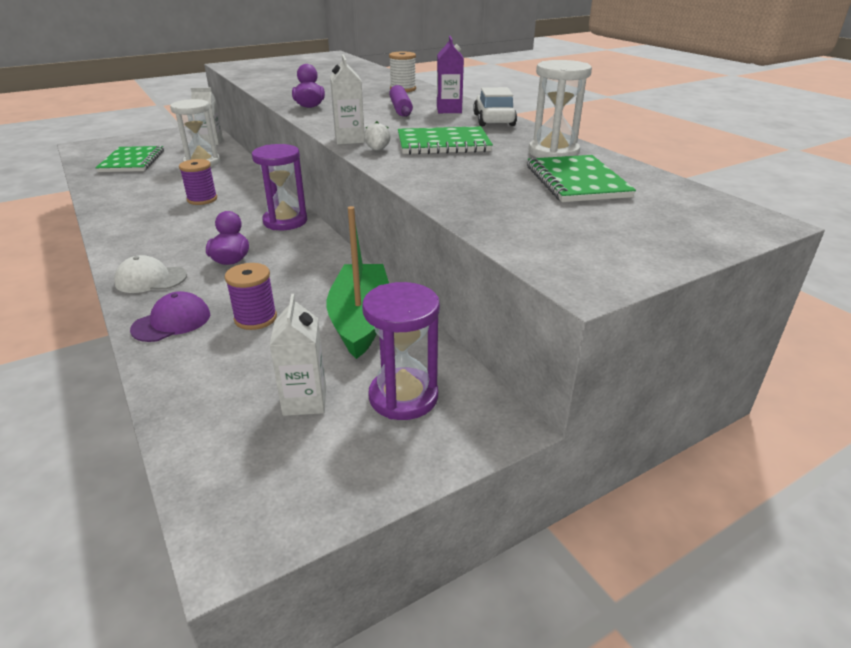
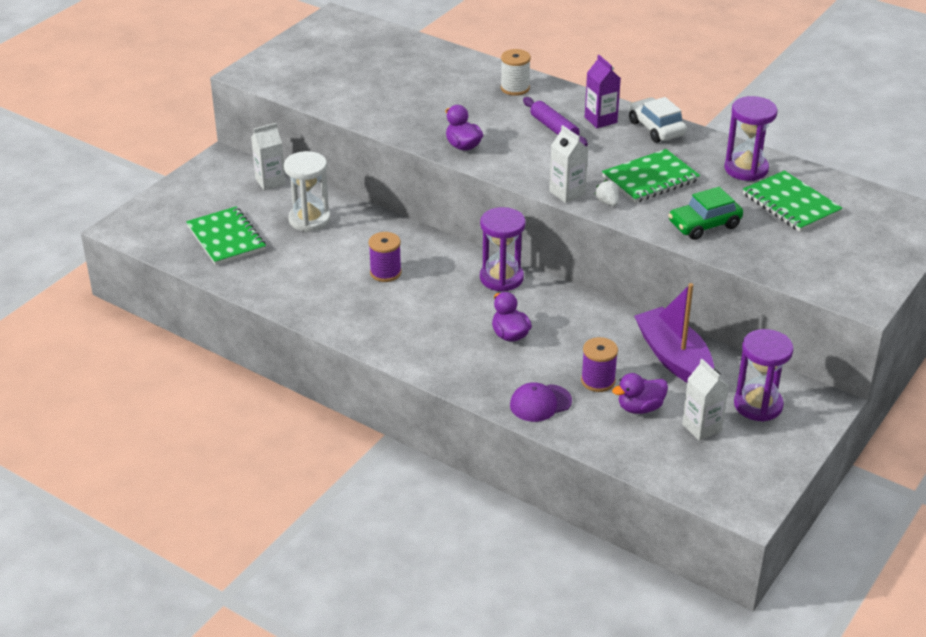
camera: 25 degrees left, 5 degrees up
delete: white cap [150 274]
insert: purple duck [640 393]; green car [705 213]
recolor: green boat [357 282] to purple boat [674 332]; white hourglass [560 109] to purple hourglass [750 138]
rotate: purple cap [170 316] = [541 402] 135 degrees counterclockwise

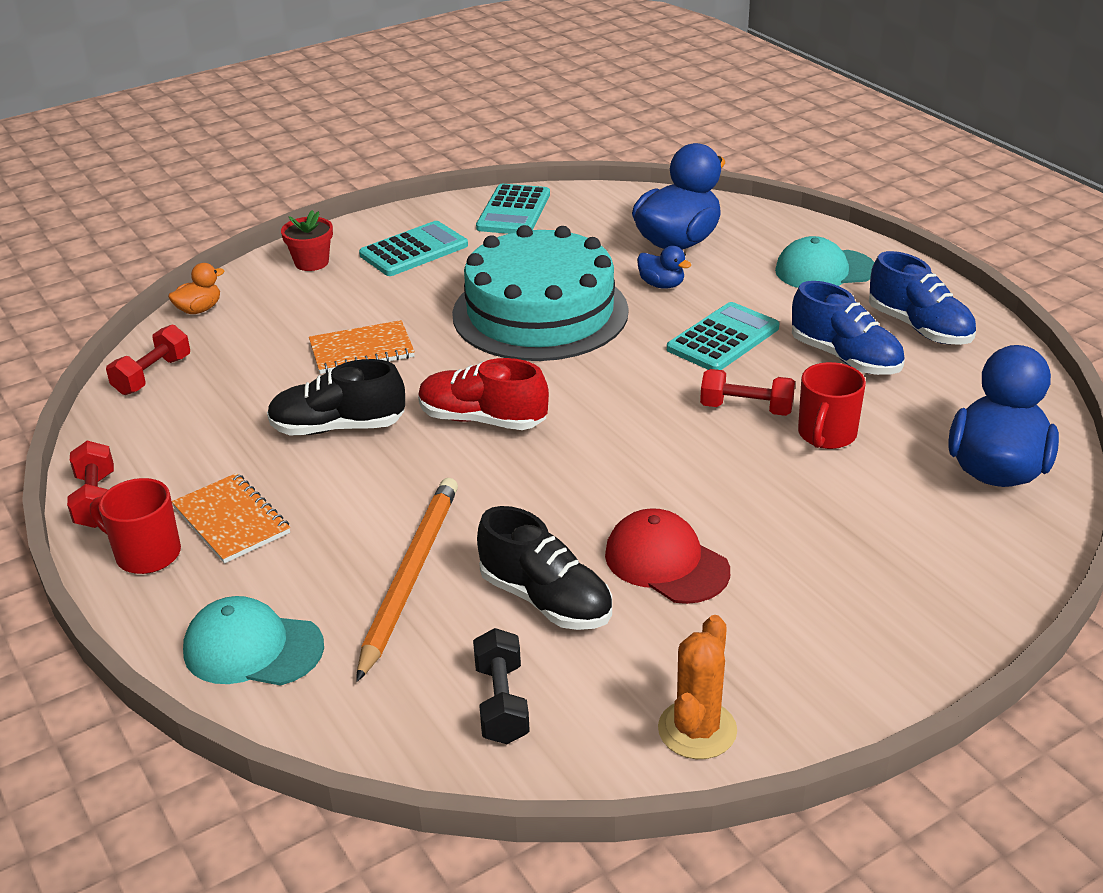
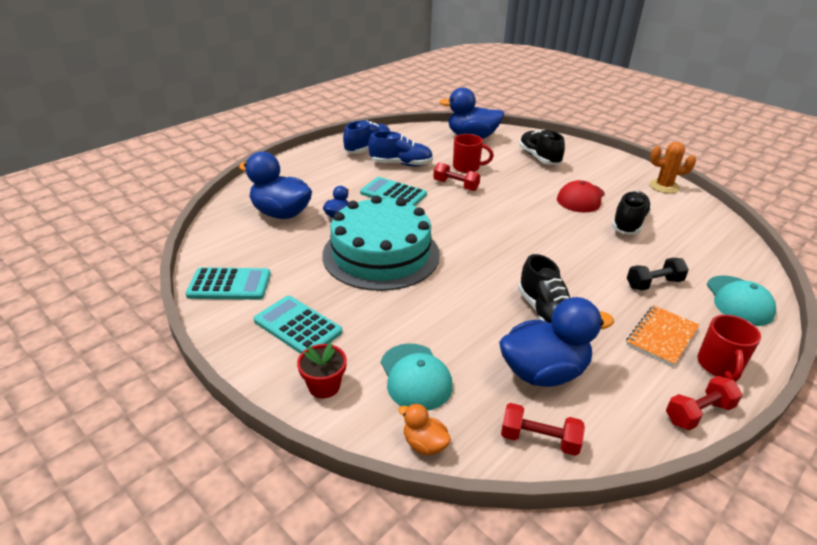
camera: 105 degrees left, 0 degrees up
delete: orange notebook [362 347]; orange pencil [407 580]; red shoe [483 394]
insert: blue duck [556 342]; black shoe [542 147]
move: black dumbbell [501 686] to [658 274]; turquoise cap [825 262] to [417 377]
rotate: red dumbbell [747 392] = [457 176] 60 degrees counterclockwise; blue shoe [848 328] = [400 148] 60 degrees clockwise

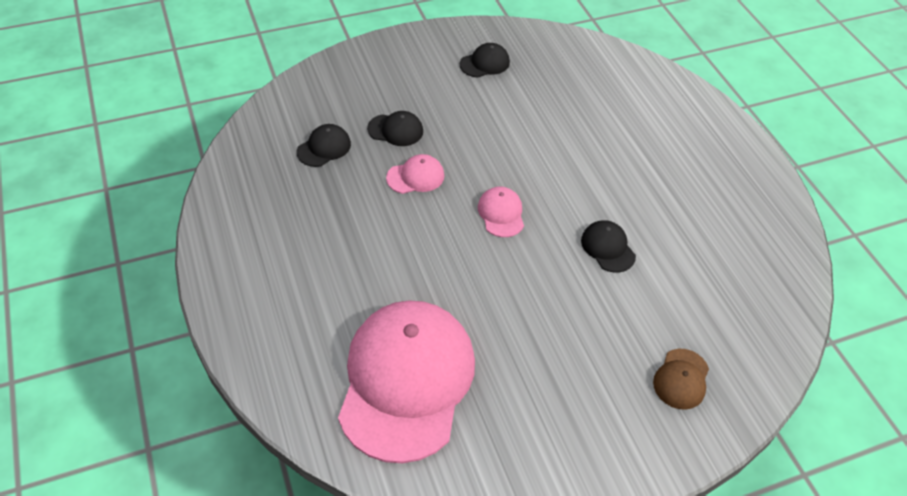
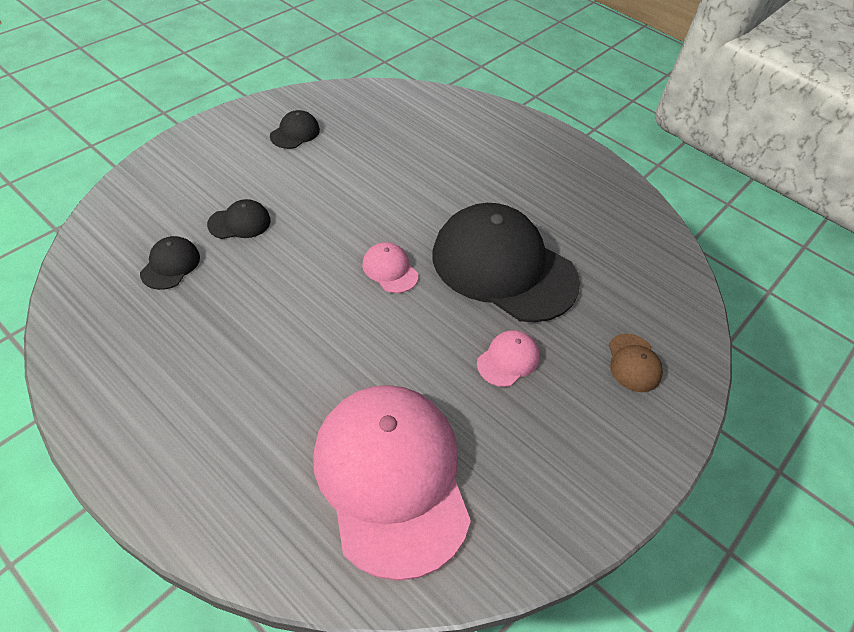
camera: 30 degrees left, 0 degrees up
move: pink cap [415 174] to [508 358]
resize: black cap [608 246] = [506 262] x2.47

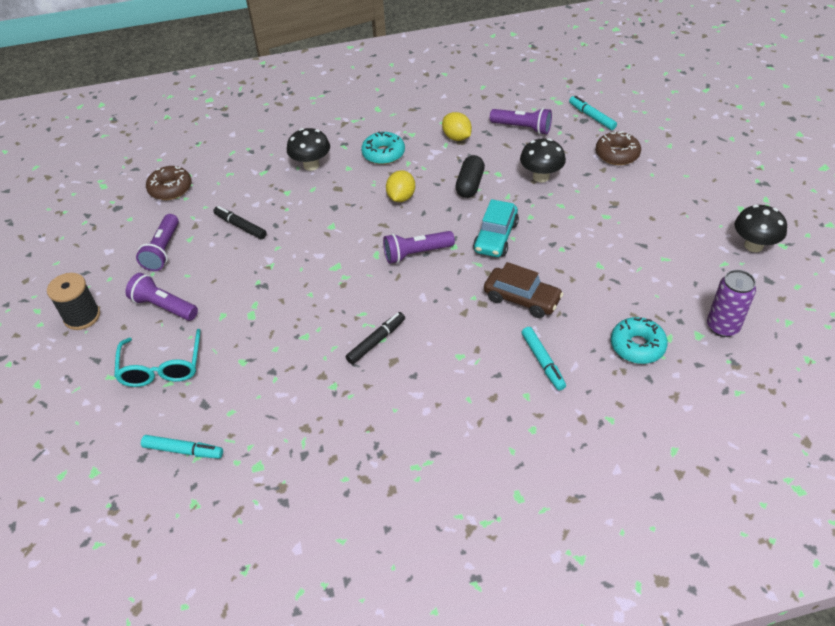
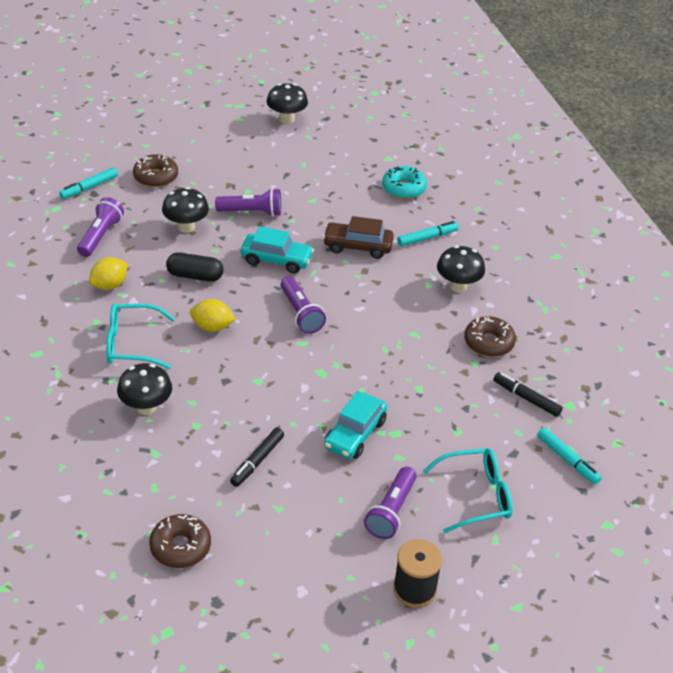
camera: 100 degrees left, 5 degrees down
delete: purple can [731 303]
insert: turquoise car [355 425]; black mushroom [461 269]; brown donut [490 336]
move: purple flashlight [157 242] to [248 202]; black marker [375 338] to [528 394]
replace: turquoise donut [383 148] to turquoise glasses [140 336]
rotate: turquoise marker [182 447] = [569 456] 135 degrees clockwise; brown car [523 290] = [358 237] 105 degrees counterclockwise

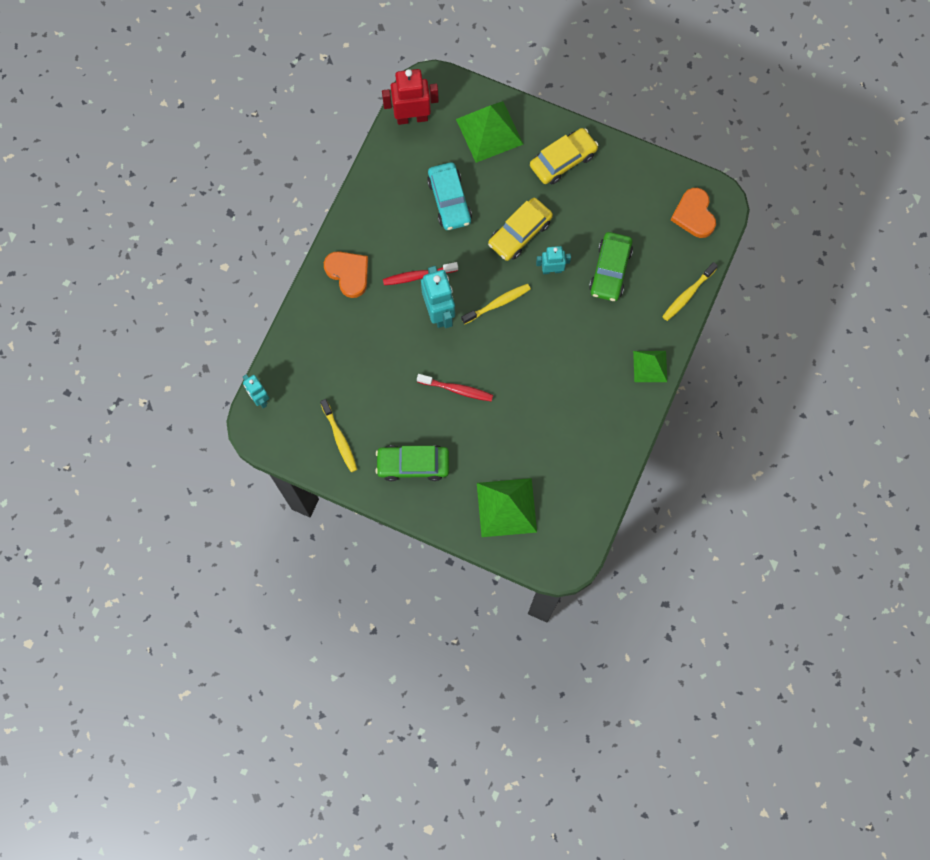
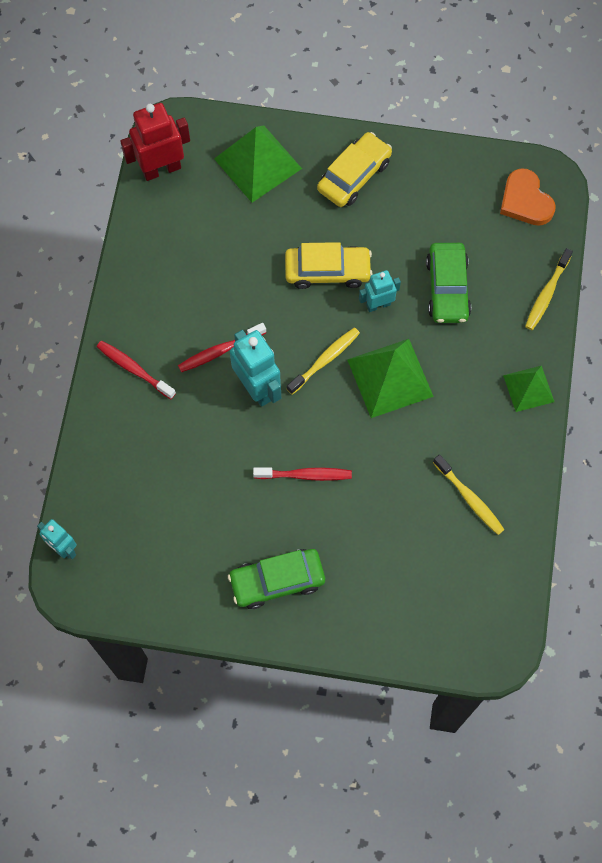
camera: 15 degrees left, 5 degrees down
delete: turquoise car [449 196]
move: yellow toothbrush [339 435] to [469 494]; green pyramid [507 507] to [390 378]
replace: orange heart [346 274] to red toothbrush [136 370]
rotate: yellow car [520 229] = [329 265] 120 degrees counterclockwise

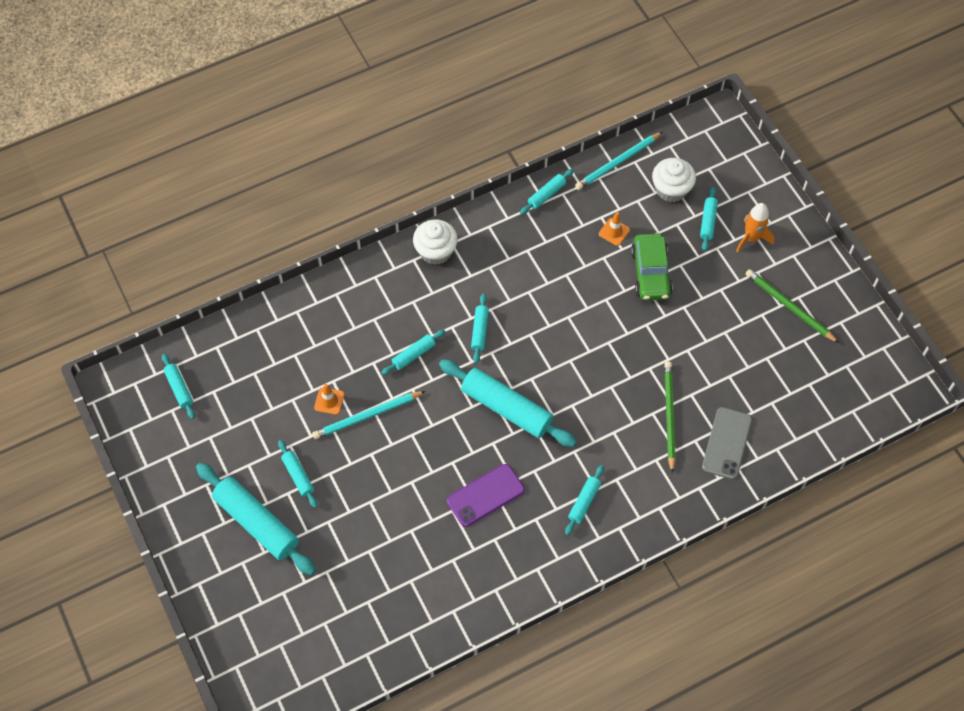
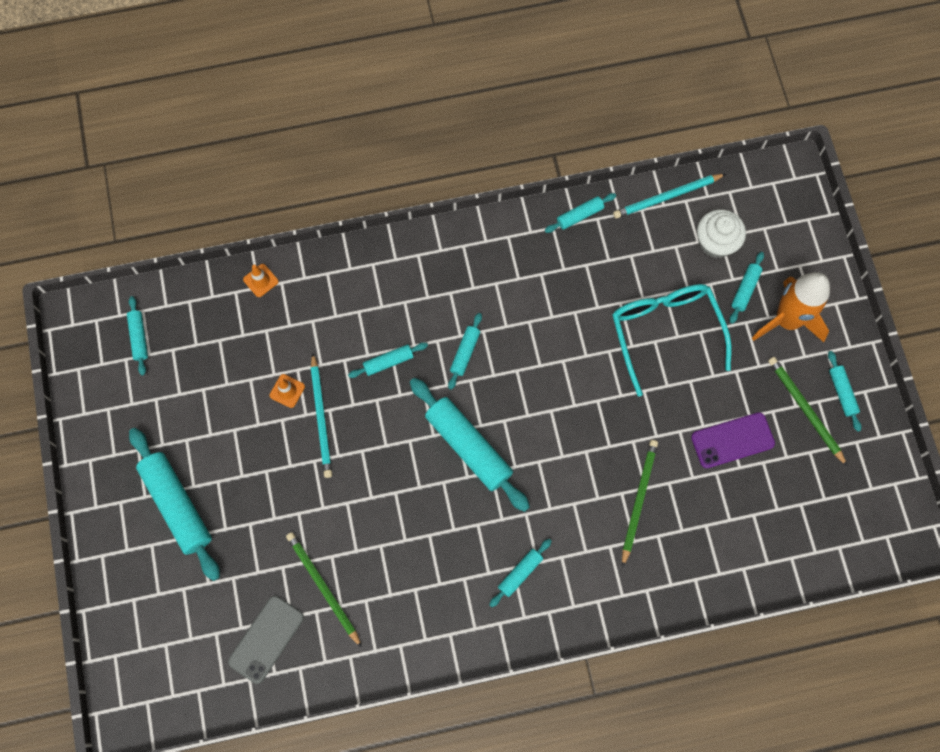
camera: 15 degrees right, 10 degrees up
delete: white cupcake [435 242]
insert: green pencil [324 590]
move: turquoise rolling pin [298 474] to [845 391]; purple phone [486 495] to [733 440]; orange traffic cone [614 229] to [261 280]; grey phone [727 443] to [266 640]
replace: green car [652 267] to turquoise glasses [672 340]
rotate: turquoise pencil [368 415] = [321 415] 90 degrees counterclockwise
resize: orange rocket [755 228] = [791 307] x1.66

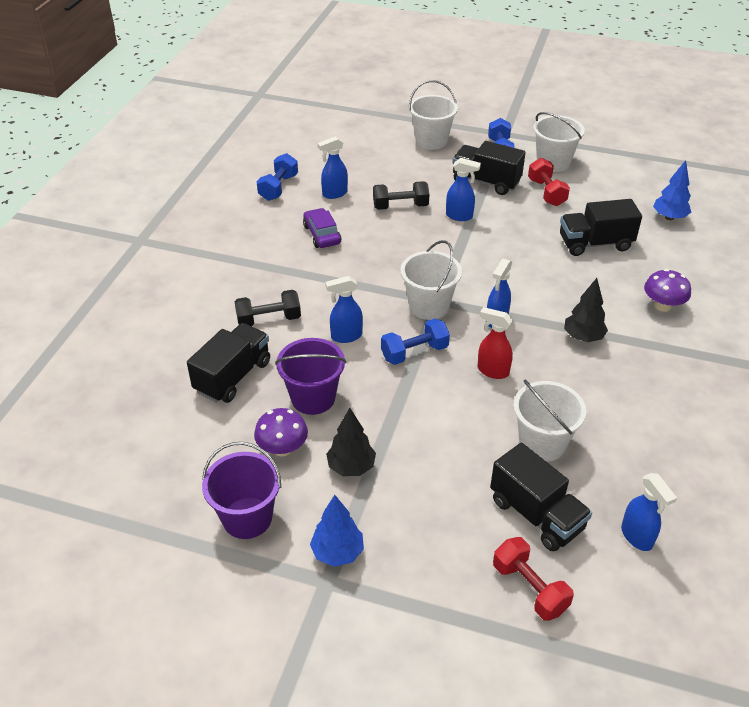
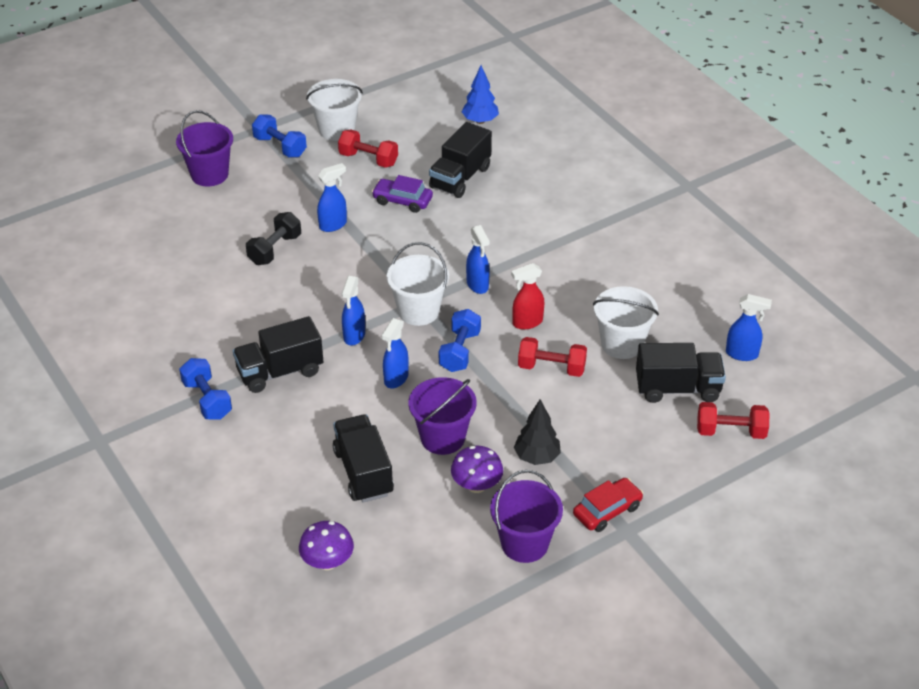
camera: 50 degrees left, 0 degrees up
delete: black dumbbell [268 308]; black tree [586 310]
insert: red dumbbell [552 357]
move: blue dumbbell [277 177] to [205 389]; purple car [322 228] to [402 194]; blue spray bottle [332 168] to [353 310]; black truck [489 168] to [278 354]; purple mushroom [667 290] to [326 545]
replace: blue tree [337 531] to red car [608 505]
recolor: white bucket [433 115] to purple bucket [204 148]

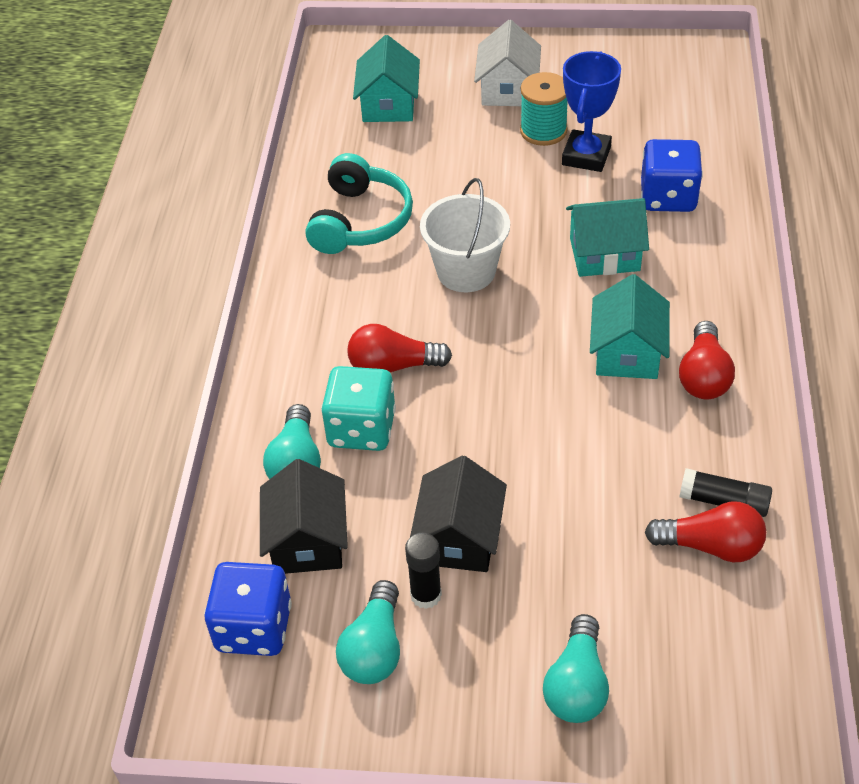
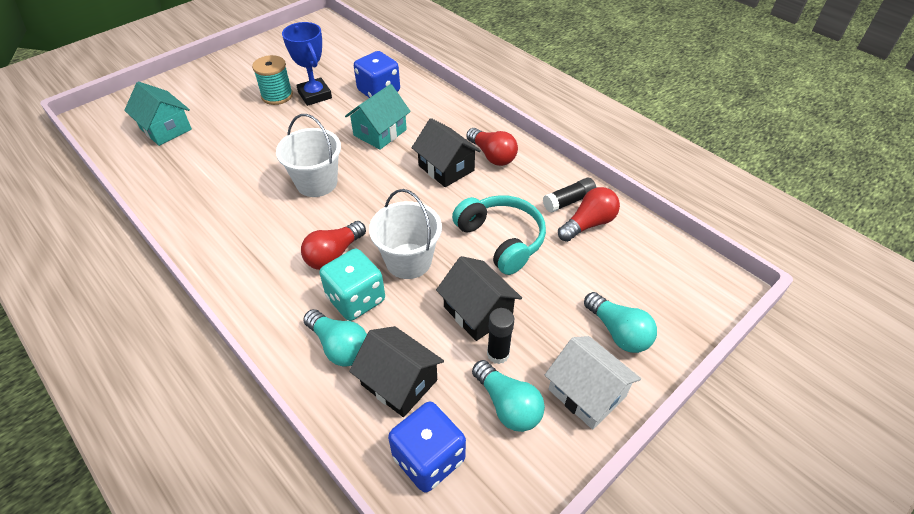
camera: 50 degrees left, 0 degrees up
insert: white bucket [405 234]
move: turquoise headphones [359 203] to [499 235]; white house [507 63] to [593 382]
recolor: turquoise house [630 326] to black house [446 152]

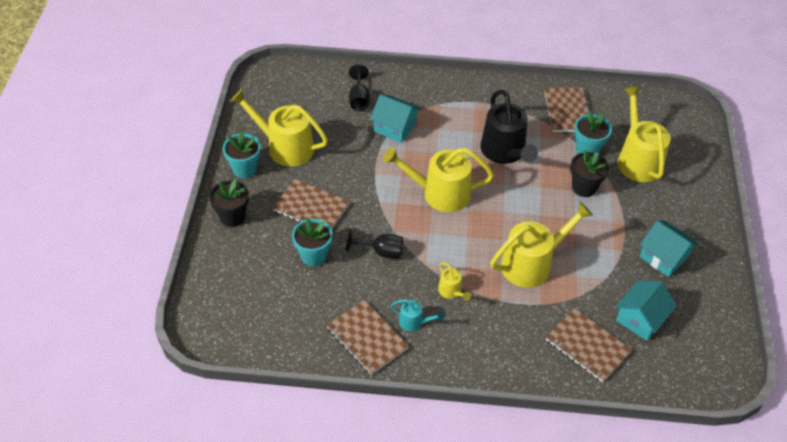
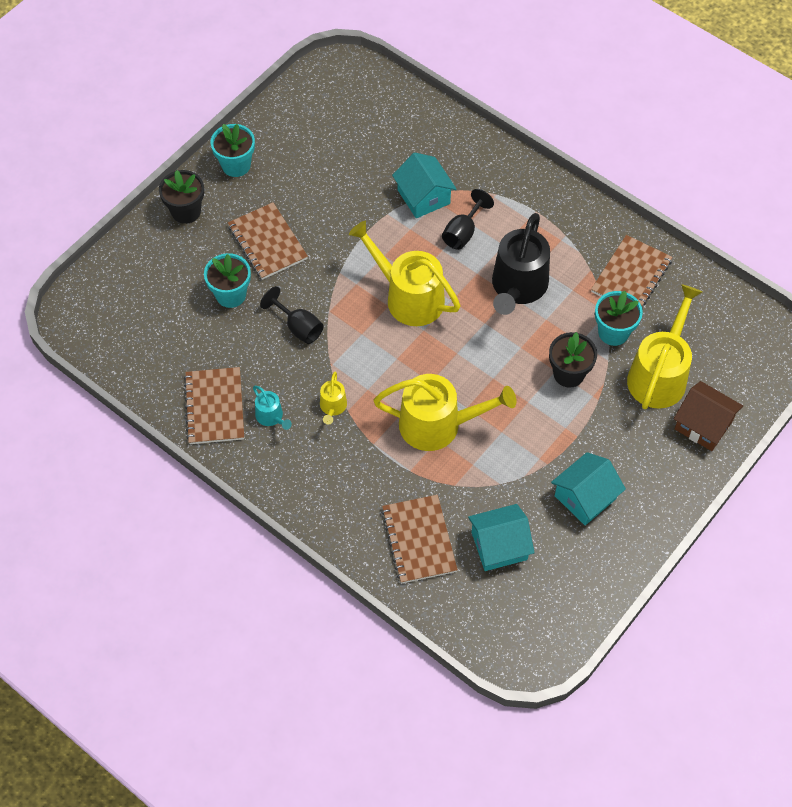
camera: 35 degrees right, 10 degrees up
delete: yellow watering can [279 128]
insert: brown house [708 416]
move: black goblet [359 87] to [468 219]
rotate: turquoise house [669 248] = [588 488] 60 degrees clockwise

